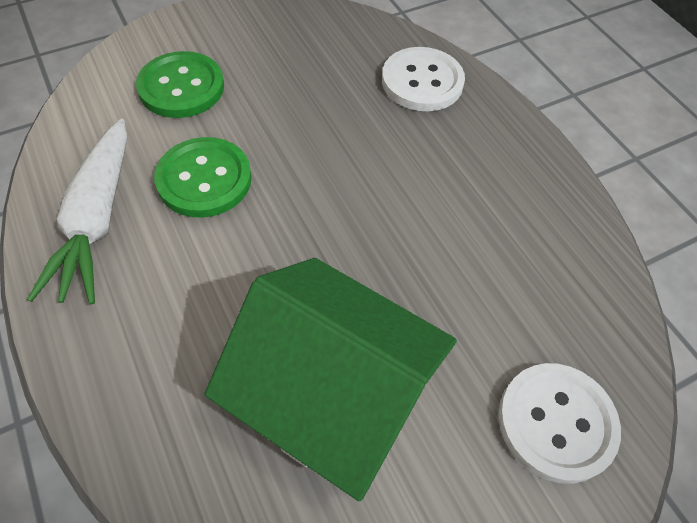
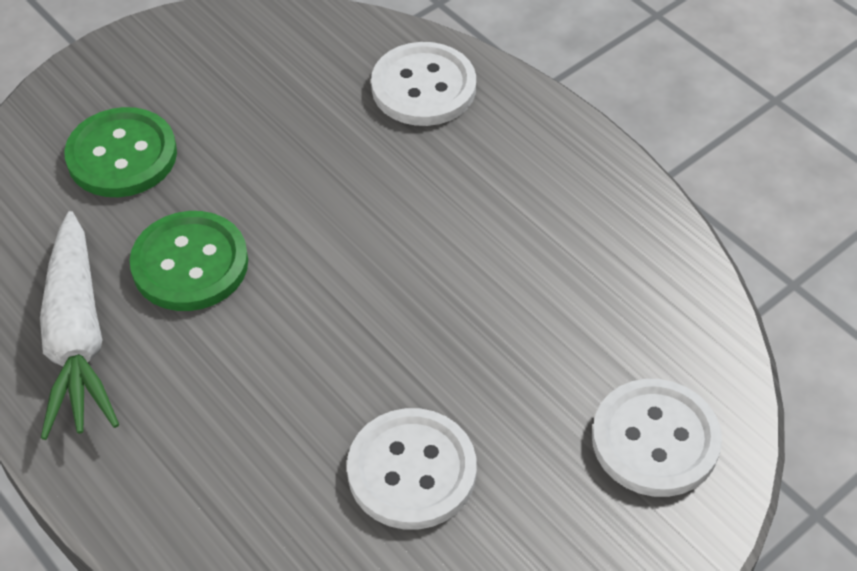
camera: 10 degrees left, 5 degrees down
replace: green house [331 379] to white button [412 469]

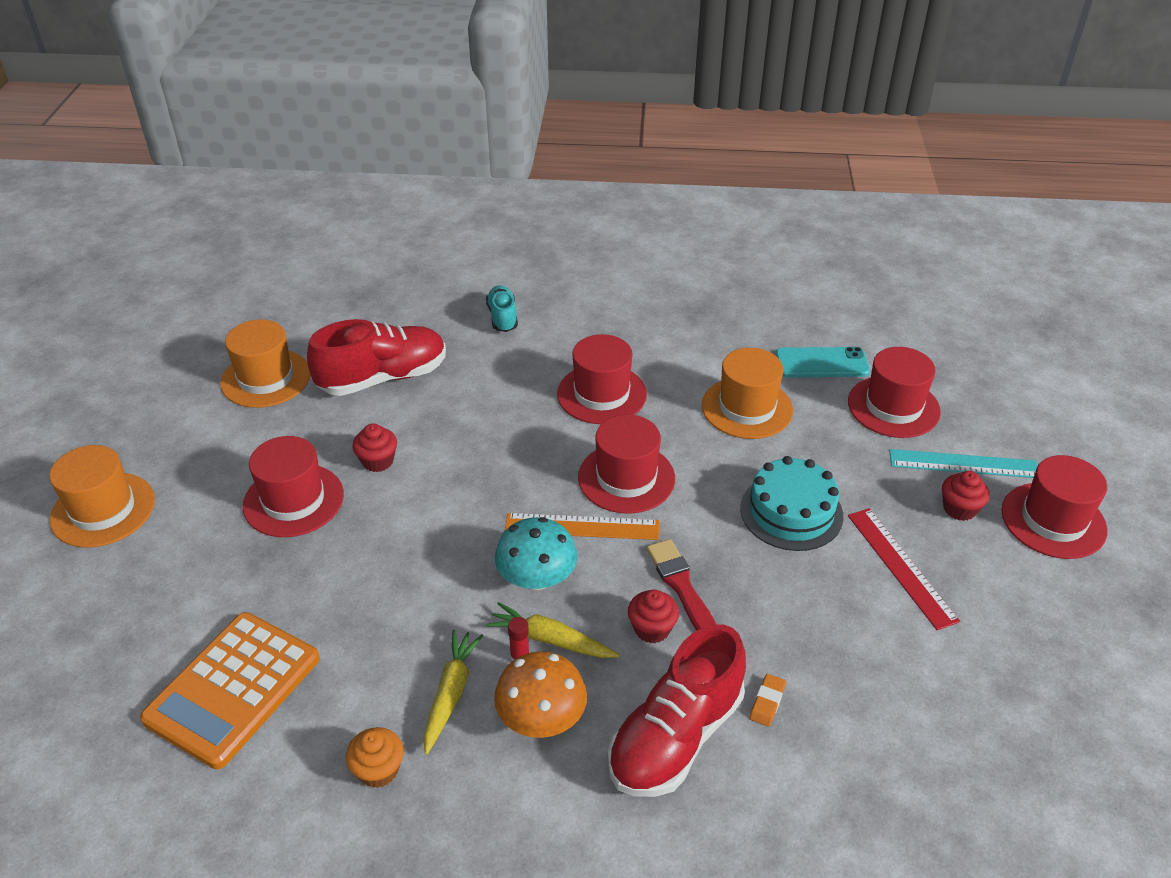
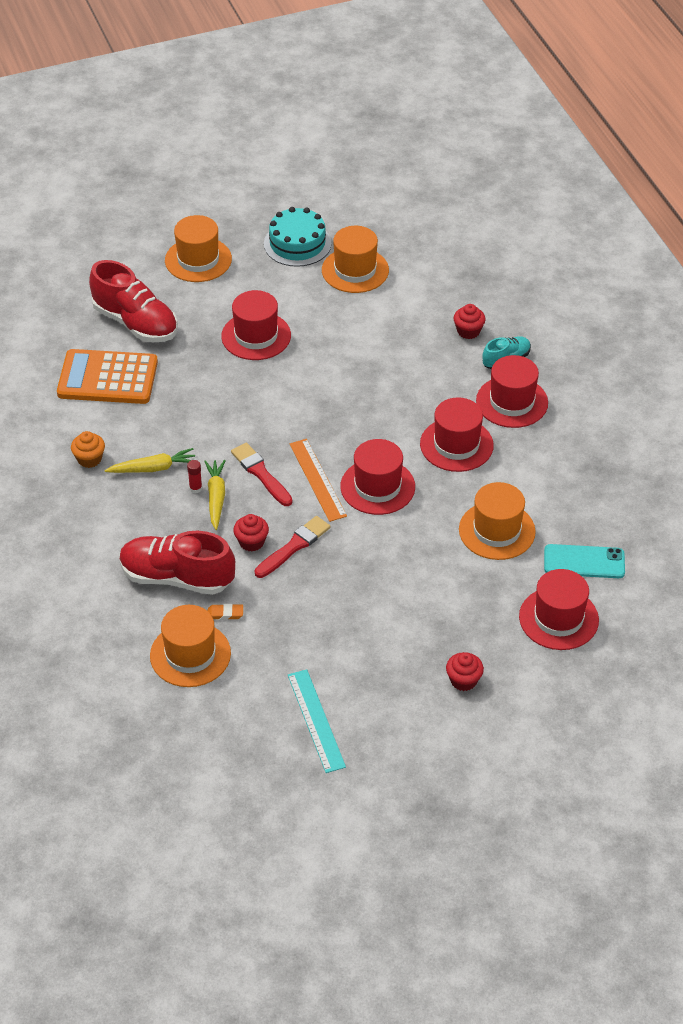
camera: 65 degrees right, 5 degrees up
delete: orange mushroom [540 694]; red ruler [904 569]
insert: orange hat [190 646]
move: red shoe [376 357] to [133 301]; red cupcake [374 448] to [470 321]; turquoise cake [791 503] to [297 237]; turquoise ruler [963 463] to [317 721]; red hat [1054 507] to [512 391]
replace: turquoise mushroom [536 553] to red brush [261 474]
rotate: turquoise phone [822 362] = [584 561] 60 degrees counterclockwise

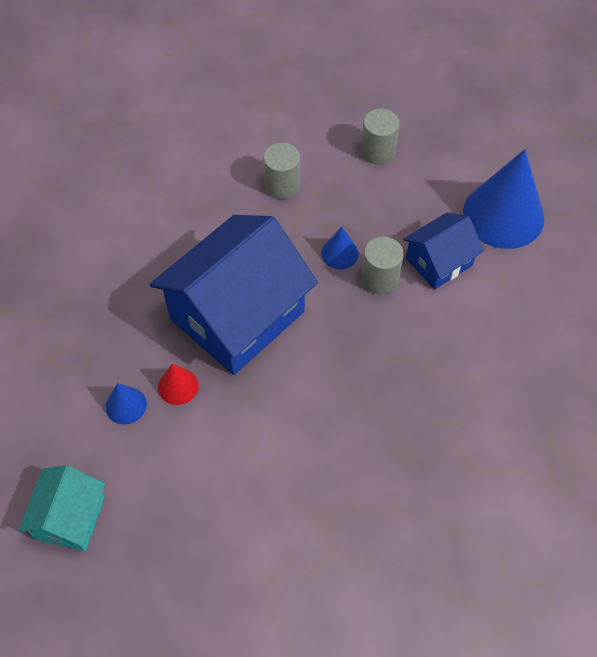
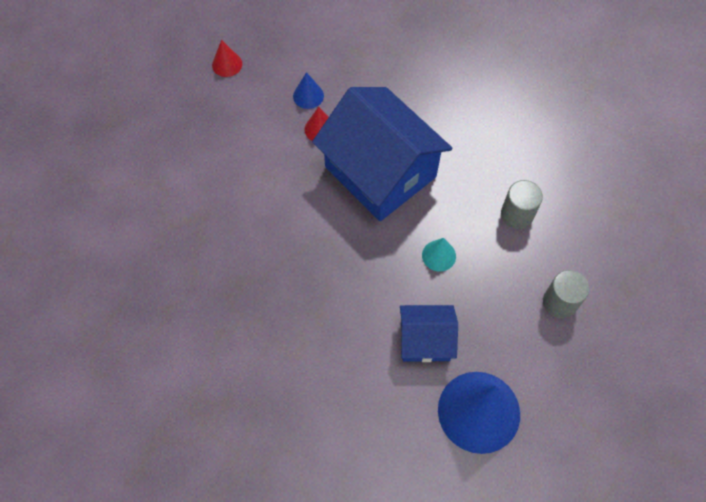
camera: 95 degrees right, 5 degrees up
delete: grey cylinder [382 265]
replace: turquoise house [62 508] to red cone [227 58]
recolor: blue cone [340 248] to turquoise cone [439 254]
rotate: blue house [443 251] = [429 333] 60 degrees counterclockwise

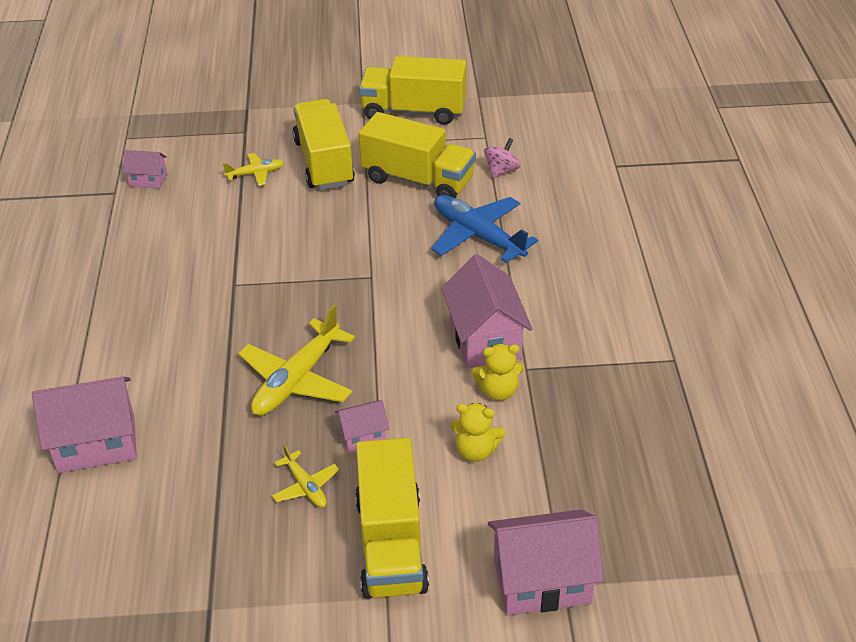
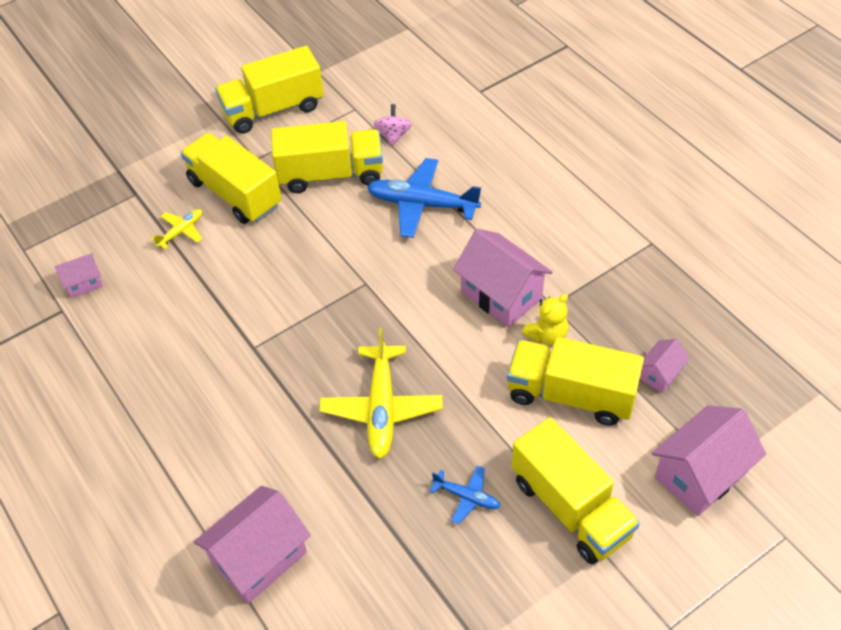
camera: 30 degrees left, 10 degrees up
move: pink house [362 426] to [665 366]
replace: yellow teddy bear [478 432] to yellow truck [575 381]
recolor: yellow plane [305 476] to blue plane [465 495]

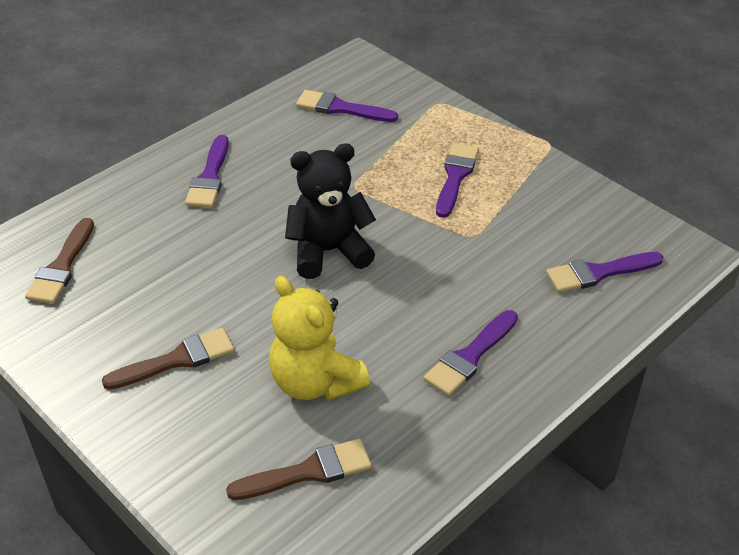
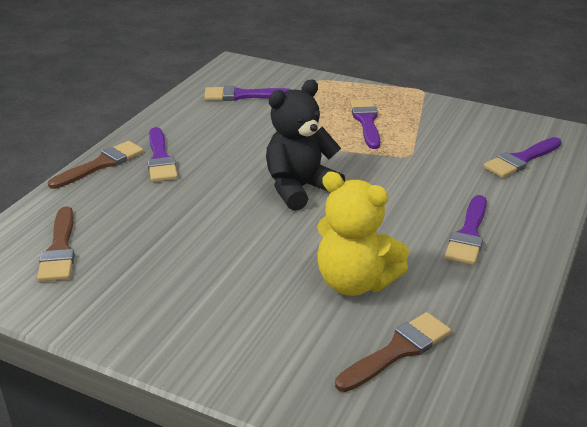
camera: 20 degrees left, 10 degrees down
move: brown brush [168 359] to [96 165]

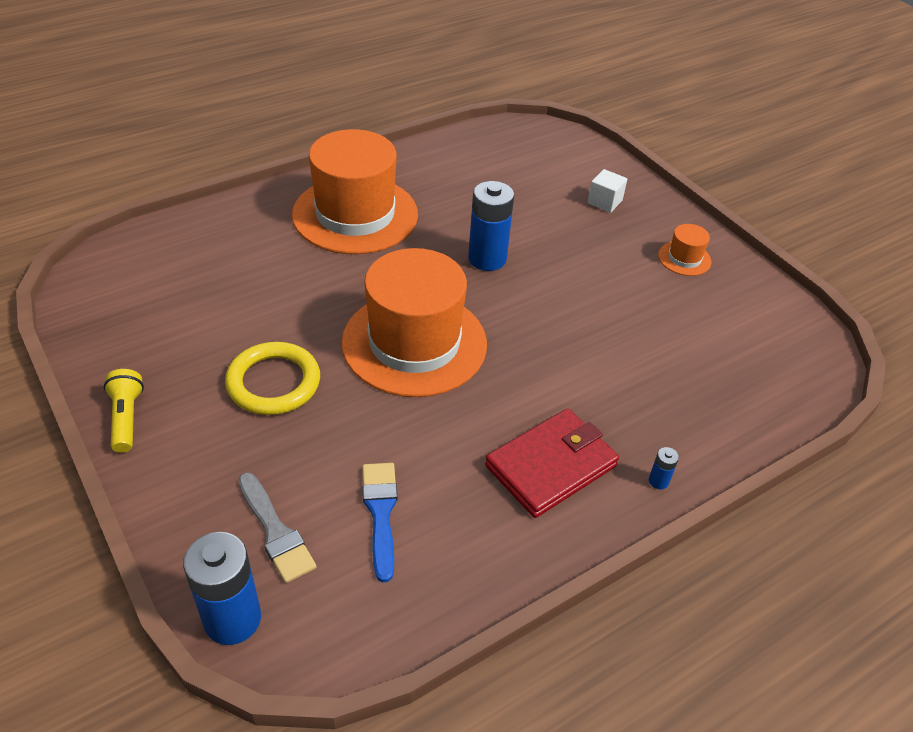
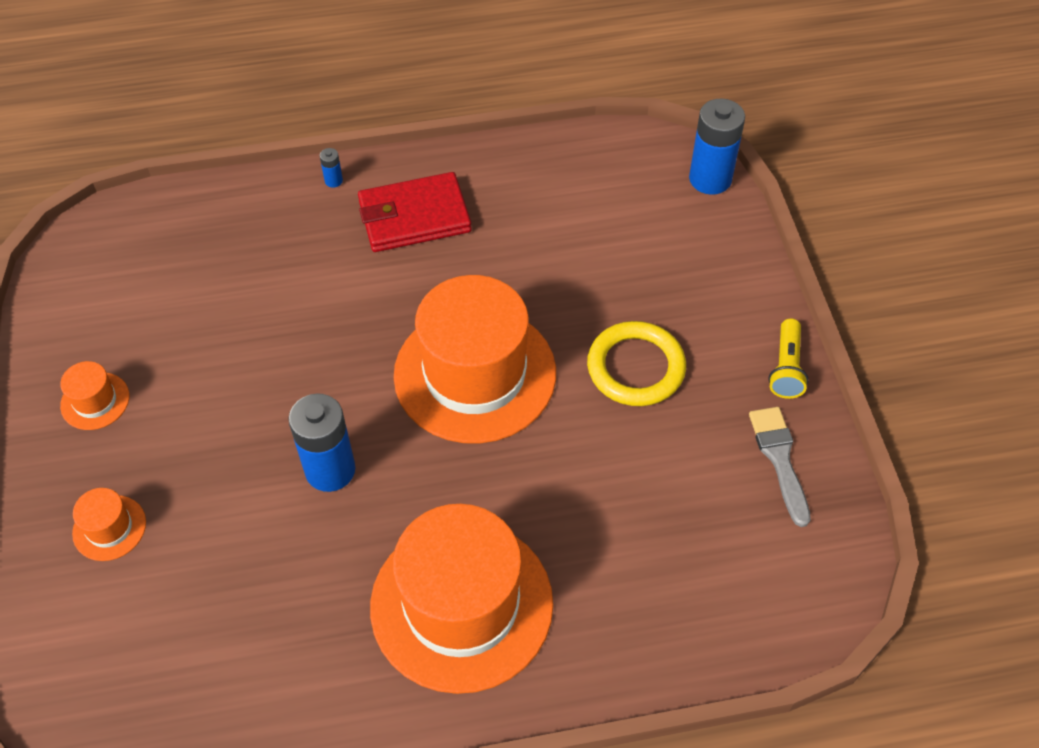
camera: 155 degrees left, 10 degrees up
delete: blue brush [379 522]
move: grey brush [277 527] to [780 467]
replace: white cube [607 191] to orange hat [109 524]

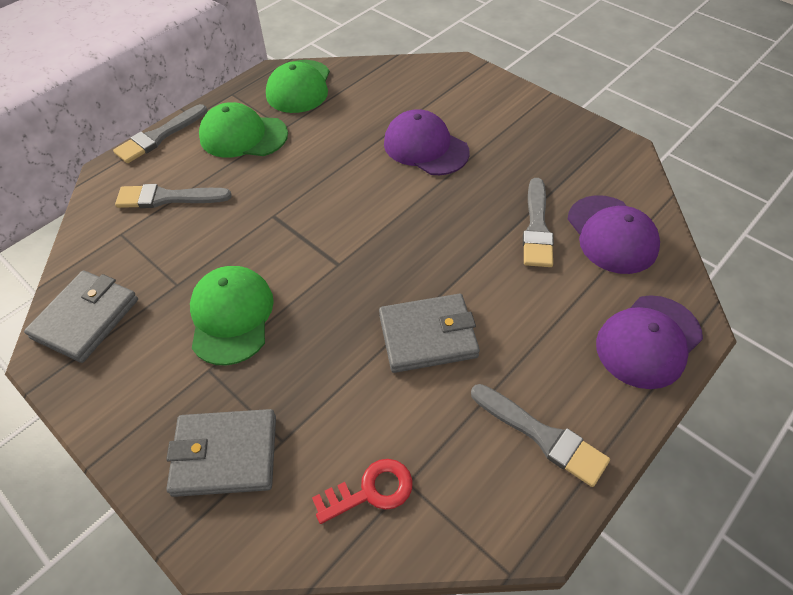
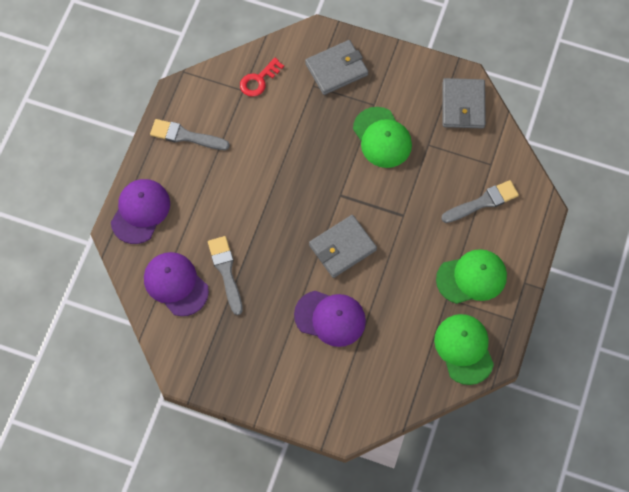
camera: 155 degrees right, 15 degrees up
delete: grey brush [160 133]
move: grey wallet [429 333] to [343 246]

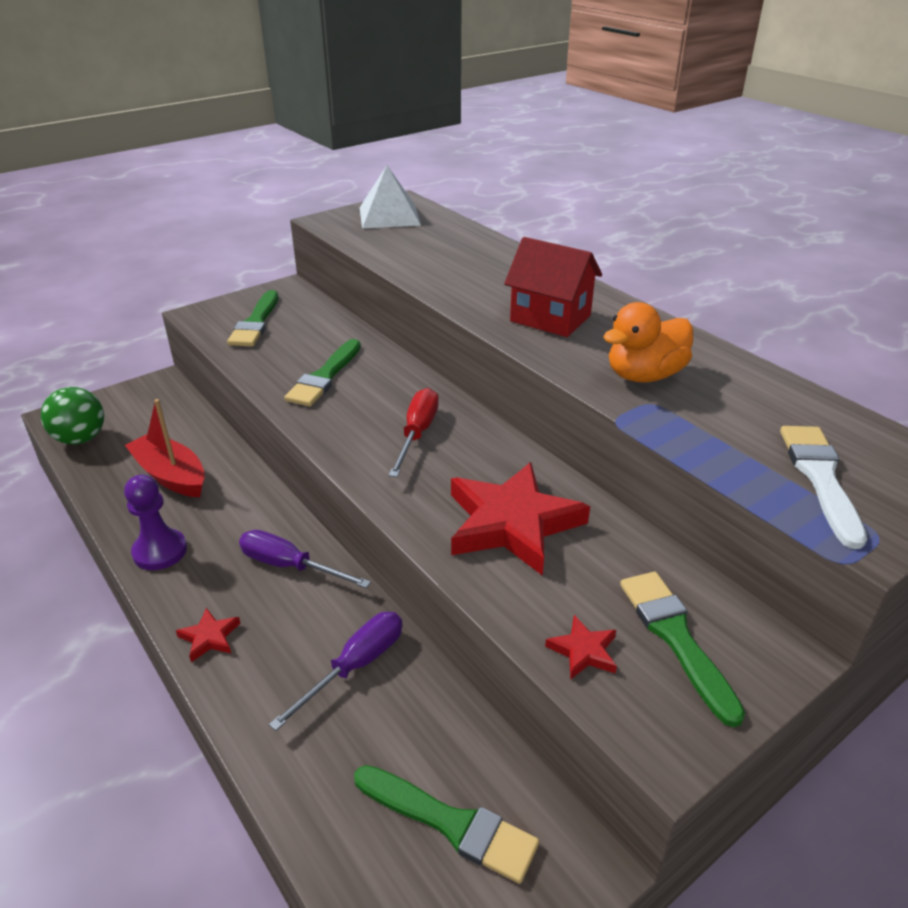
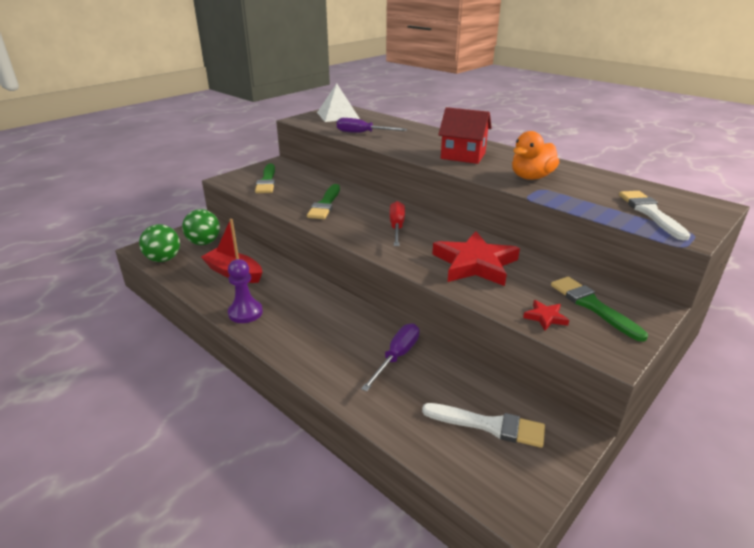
camera: 10 degrees left, 5 degrees down
delete: red star [208 635]
insert: green ball [201 227]
move: purple screwdriver [305 559] to [372 125]
recolor: green brush [446 824] to white brush [483 425]

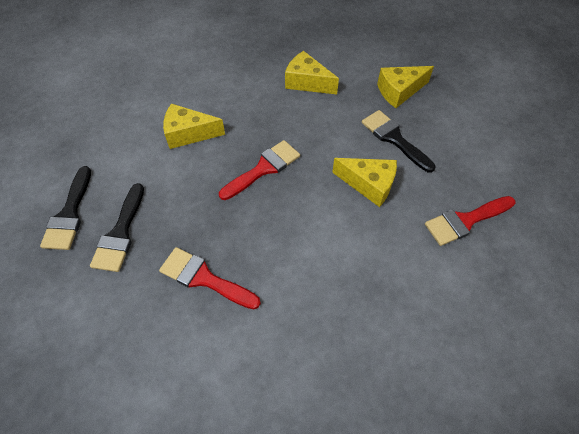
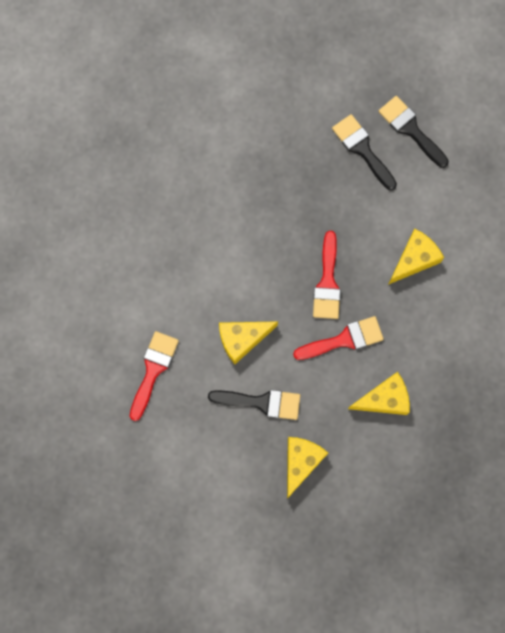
camera: 135 degrees right, 20 degrees up
move: red brush [210 278] to [338 338]

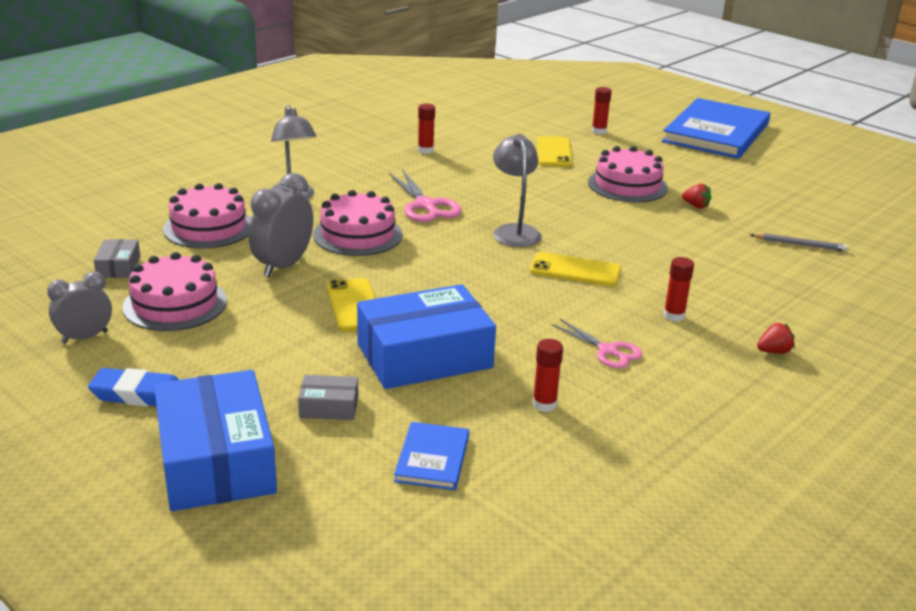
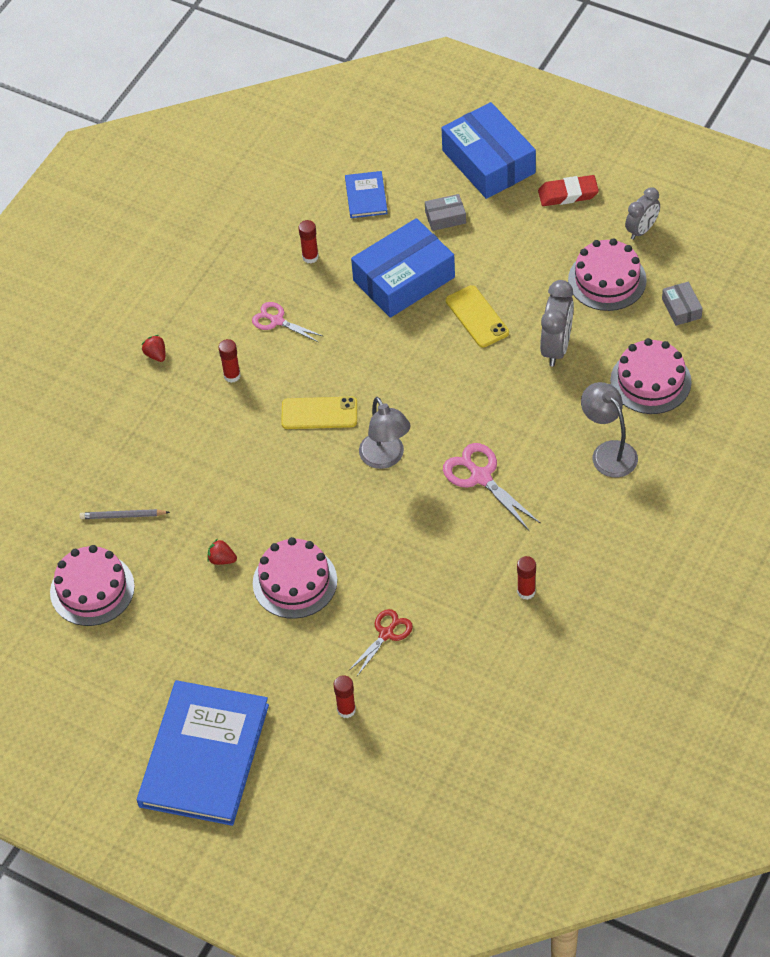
camera: 170 degrees right, 25 degrees up
move: pink cake [358 223] to [92 585]
replace: yellow phone [555 151] to red scissors [380 642]
recolor: blue eraser [133 387] to red eraser [568 190]
rotate: red strawberry [776 338] = [153 348] 90 degrees clockwise

